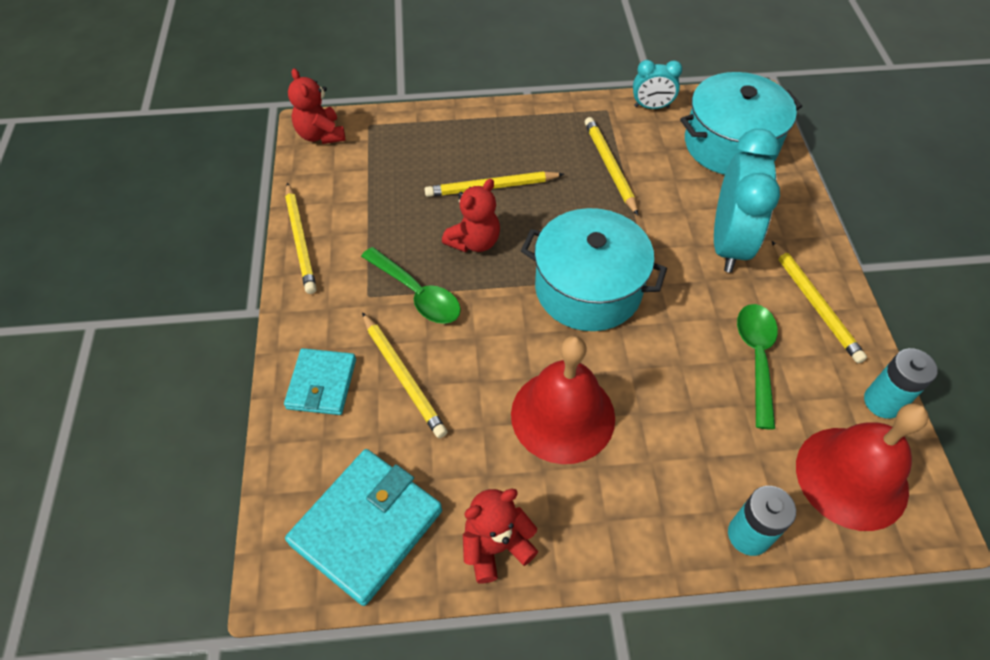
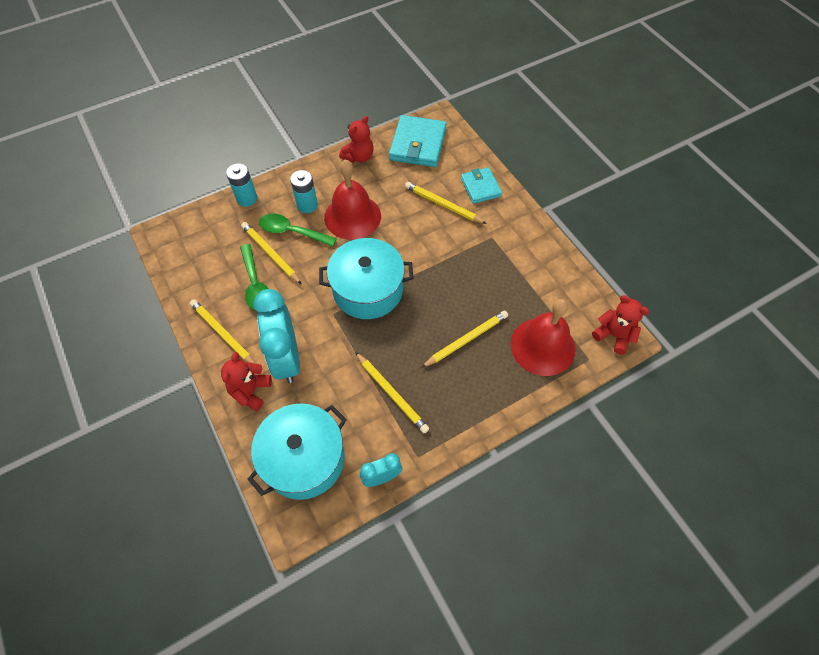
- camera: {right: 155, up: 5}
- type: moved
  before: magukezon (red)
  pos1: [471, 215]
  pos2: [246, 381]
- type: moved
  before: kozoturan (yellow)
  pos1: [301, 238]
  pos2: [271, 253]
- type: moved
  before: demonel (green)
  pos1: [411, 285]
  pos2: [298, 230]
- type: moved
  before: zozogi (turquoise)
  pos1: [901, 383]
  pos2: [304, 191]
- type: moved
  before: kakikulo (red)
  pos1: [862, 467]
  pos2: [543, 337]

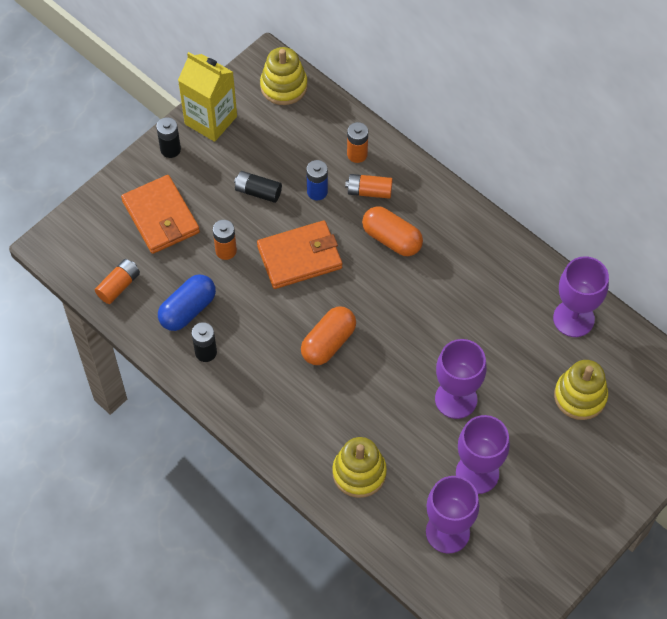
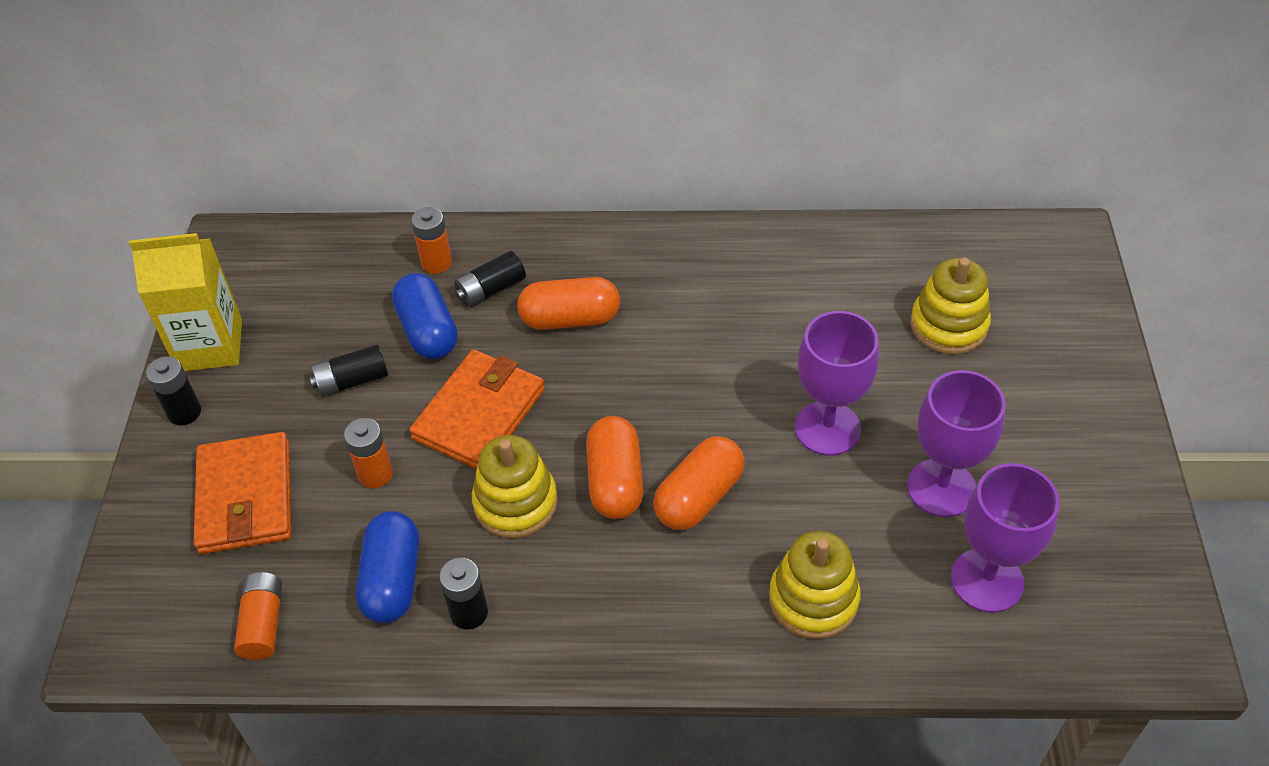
- camera: {right: -40, up: -10}
- type: turned
  before: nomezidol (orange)
  pos1: [160, 214]
  pos2: [242, 493]
  turn: 60
- type: replaced
  before: zozogi (blue)
  after: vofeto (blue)
  pos1: [317, 180]
  pos2: [425, 316]
- type: recoloured
  before: zozogi (orange)
  after: zozogi (black)
  pos1: [369, 186]
  pos2: [490, 279]
- type: moved
  before: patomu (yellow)
  pos1: [284, 76]
  pos2: [515, 486]
- type: added
  after: vofeto (orange)
  pos2: [699, 483]
- type: removed
  before: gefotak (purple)
  pos1: [581, 296]

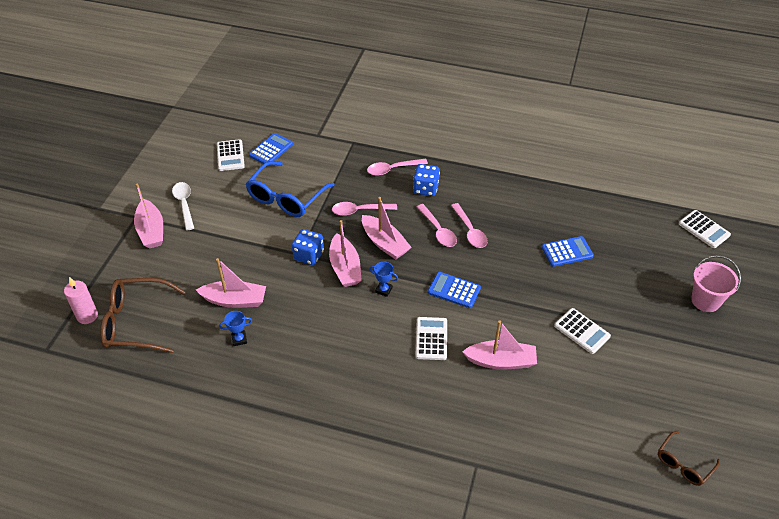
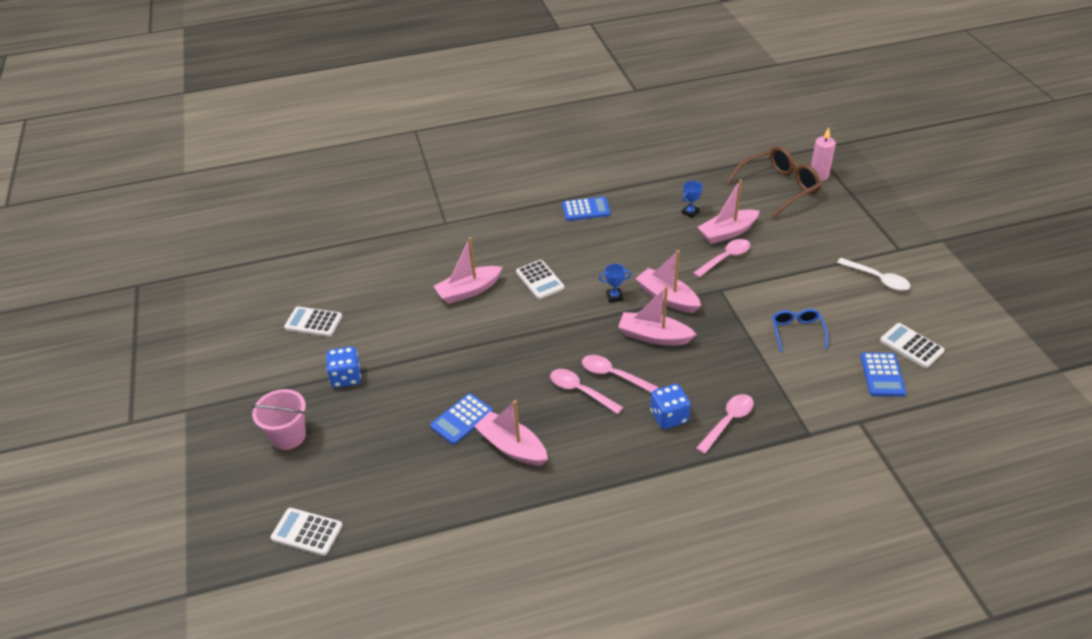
- camera: {right: 150, up: -5}
- type: moved
  before: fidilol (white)
  pos1: [582, 331]
  pos2: [313, 321]
- type: moved
  before: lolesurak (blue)
  pos1: [308, 247]
  pos2: [343, 367]
- type: moved
  before: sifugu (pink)
  pos1: [148, 216]
  pos2: [511, 433]
- type: moved
  before: fidilol (blue)
  pos1: [454, 290]
  pos2: [586, 209]
- type: moved
  before: demonel (pink)
  pos1: [364, 209]
  pos2: [721, 258]
- type: resized
  before: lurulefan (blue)
  pos1: [290, 189]
  pos2: [800, 330]
  scale: 0.56
- type: removed
  before: lurulefan (brown)
  pos1: [689, 458]

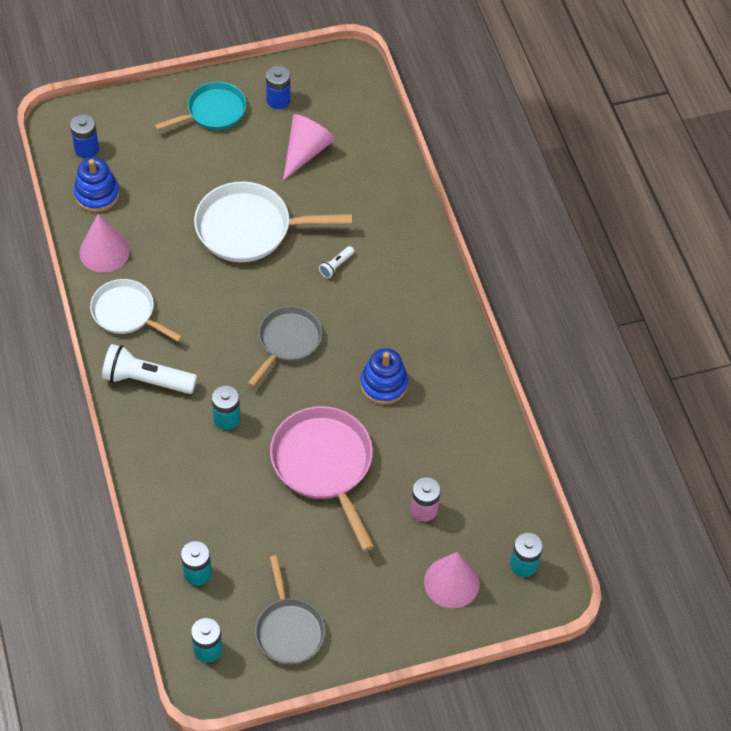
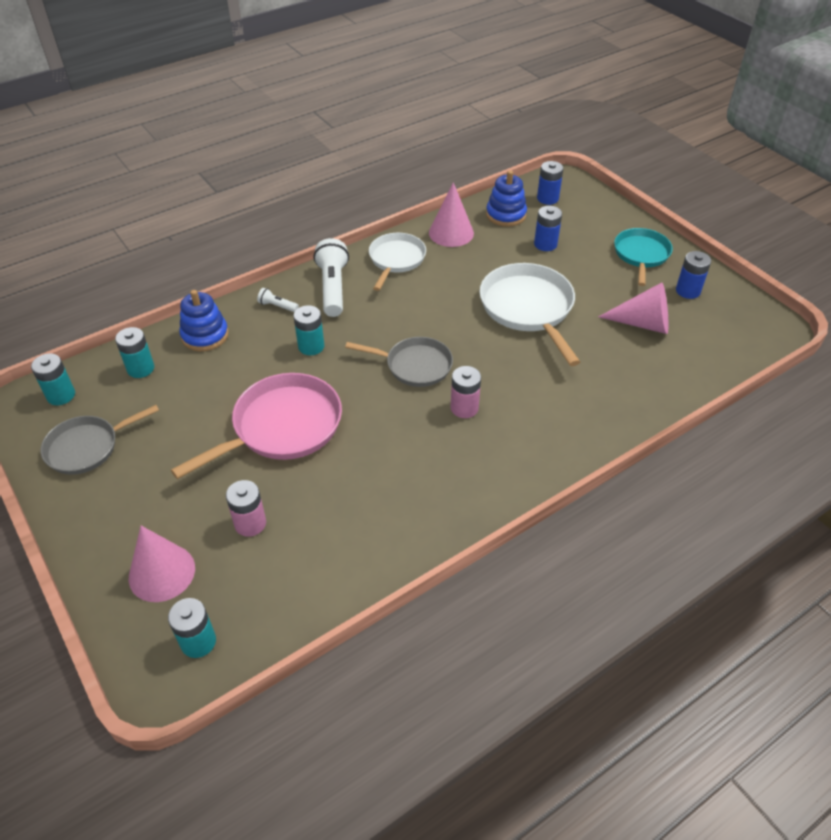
- camera: {right: 75, up: -10}
- type: moved
  before: patomu (blue)
  pos1: [384, 376]
  pos2: [204, 320]
- type: moved
  before: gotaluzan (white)
  pos1: [336, 262]
  pos2: [278, 300]
- type: added
  after: zozogi (pink)
  pos2: [465, 392]
- type: added
  after: zozogi (blue)
  pos2: [548, 228]
- type: turned
  before: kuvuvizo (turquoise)
  pos1: [200, 106]
  pos2: [643, 257]
  turn: -120

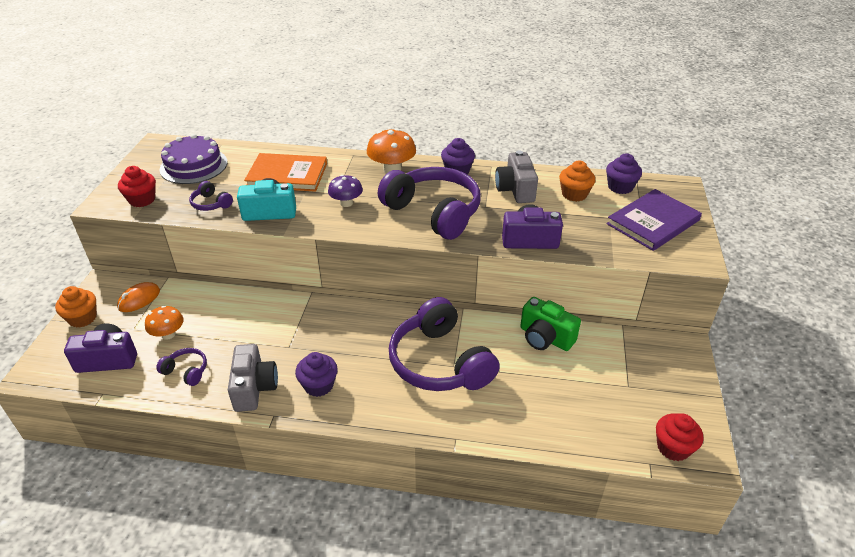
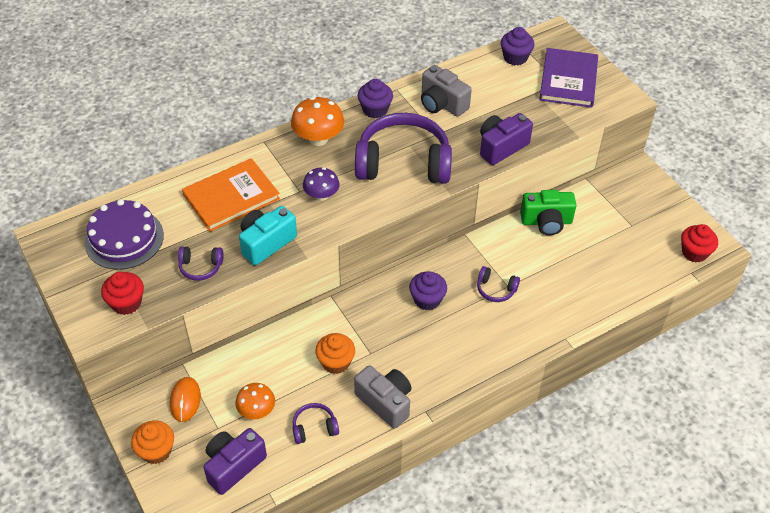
- camera: {right: -40, up: 10}
- type: moved
  before: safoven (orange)
  pos1: [577, 181]
  pos2: [335, 353]
- type: moved
  before: safoven (purple)
  pos1: [316, 374]
  pos2: [428, 290]
- type: resized
  before: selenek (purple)
  pos1: [444, 344]
  pos2: [498, 284]
  scale: 0.42

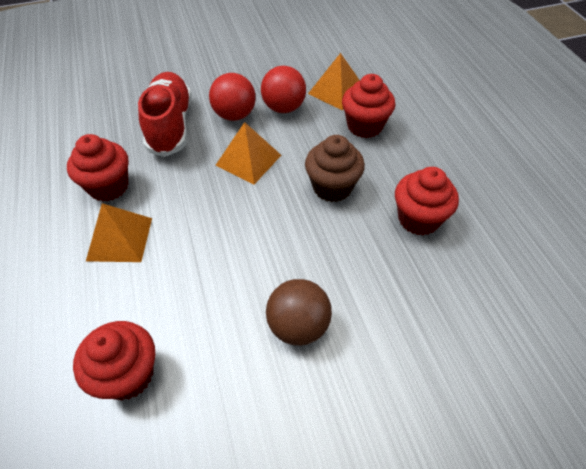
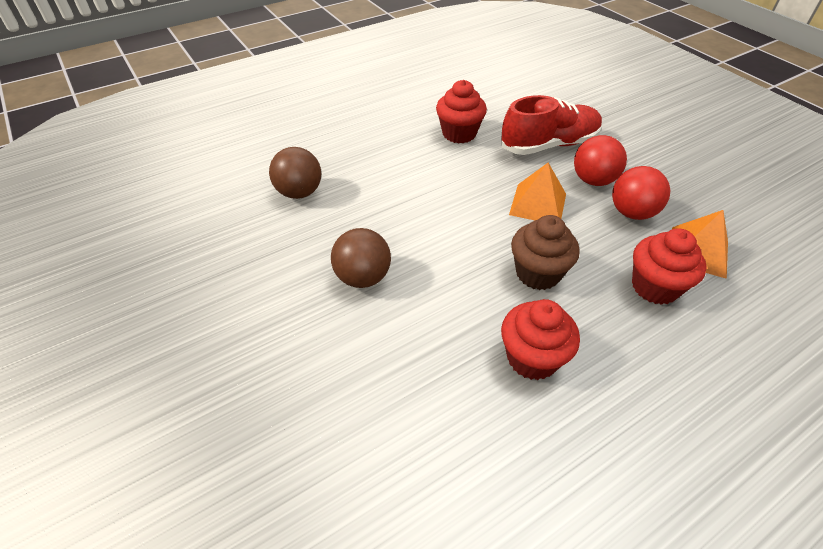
- camera: {right: 75, up: -5}
- type: replaced
  before: safoven (red)
  after: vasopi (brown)
  pos1: [114, 361]
  pos2: [295, 173]
- type: removed
  before: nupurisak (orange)
  pos1: [119, 232]

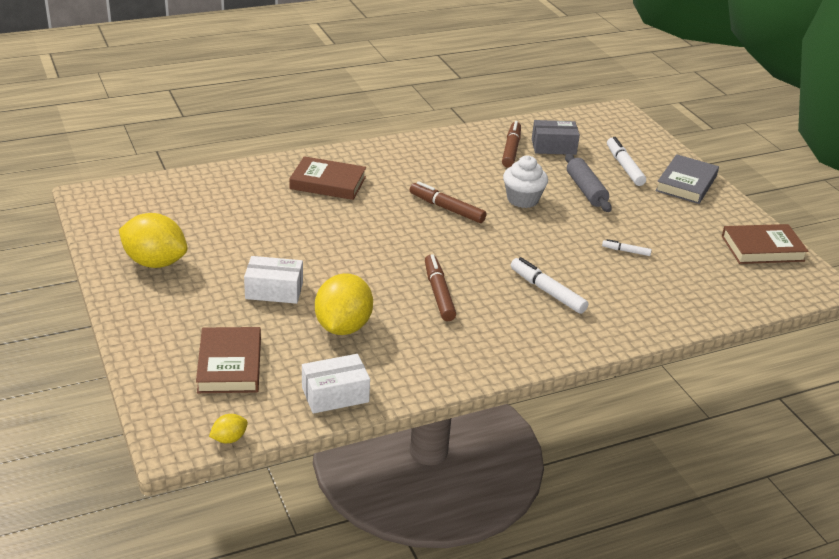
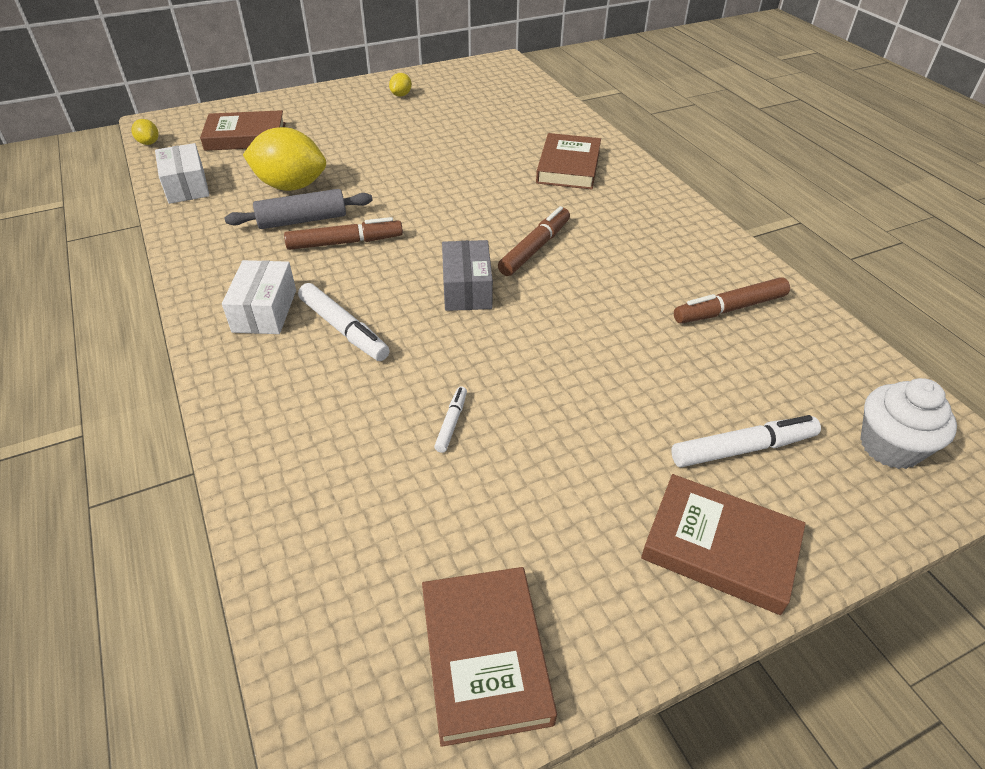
- camera: {right: 90, up: 10}
- type: moved
  before: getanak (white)
  pos1: [273, 280]
  pos2: [259, 297]
- type: moved
  before: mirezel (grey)
  pos1: [588, 183]
  pos2: [298, 209]
- type: turned
  before: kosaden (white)
  pos1: [549, 285]
  pos2: [344, 322]
  turn: 90
- type: resized
  before: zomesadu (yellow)
  pos1: [153, 240]
  pos2: [400, 85]
  scale: 0.44
- type: moved
  before: getanak (grey)
  pos1: [556, 137]
  pos2: [467, 275]
- type: recoloured
  before: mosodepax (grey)
  after: mosodepax (brown)
  pos1: [687, 179]
  pos2: [723, 544]
- type: turned
  before: kosaden (brown)
  pos1: [511, 144]
  pos2: [732, 300]
  turn: 150
- type: moved
  before: safoven (white)
  pos1: [525, 182]
  pos2: [908, 423]

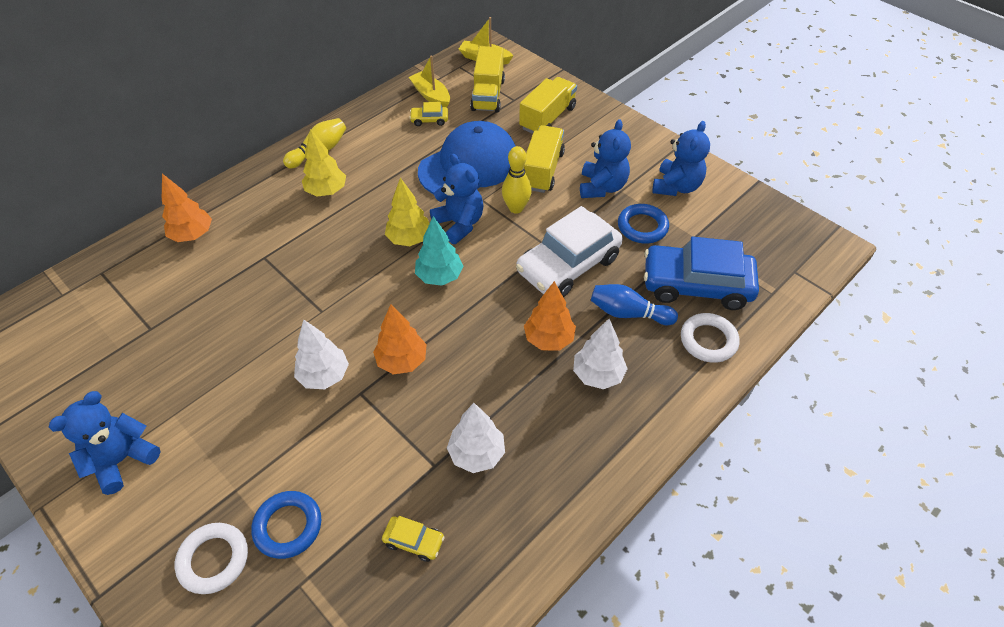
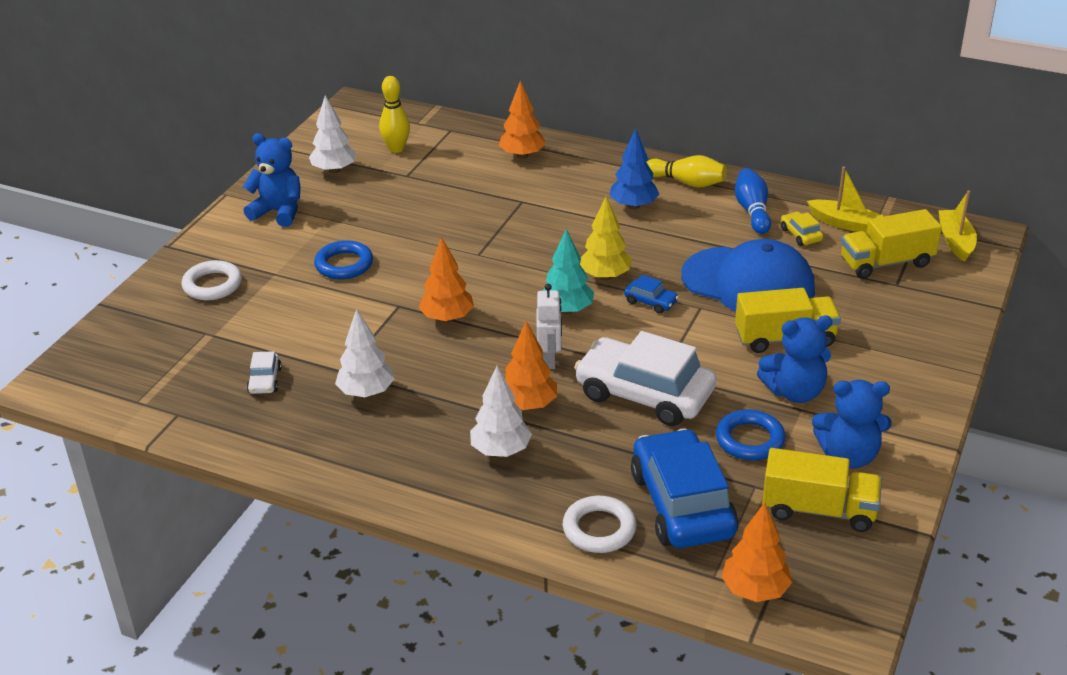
- camera: {right: 70, up: -15}
- type: recoloured
  before: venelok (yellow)
  after: venelok (white)
  pos1: [413, 539]
  pos2: [264, 372]
- type: moved
  before: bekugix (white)
  pos1: [321, 354]
  pos2: [333, 134]
- type: moved
  before: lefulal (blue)
  pos1: [286, 525]
  pos2: [343, 259]
- type: moved
  before: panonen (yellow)
  pos1: [517, 180]
  pos2: [394, 114]
- type: added
  after: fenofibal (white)
  pos2: [549, 326]
- type: recoloured
  before: bekugix (yellow)
  after: bekugix (blue)
  pos1: [324, 162]
  pos2: [634, 169]
- type: replaced
  before: magukezon (blue)
  after: venelok (blue)
  pos1: [457, 199]
  pos2: [651, 294]
- type: added
  after: bekugix (orange)
  pos2: [757, 552]
- type: moved
  before: panonen (blue)
  pos1: [634, 304]
  pos2: [753, 201]
- type: moved
  before: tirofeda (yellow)
  pos1: [548, 105]
  pos2: [822, 490]
- type: turned
  before: sifugu (yellow)
  pos1: [429, 81]
  pos2: [845, 199]
  turn: 90

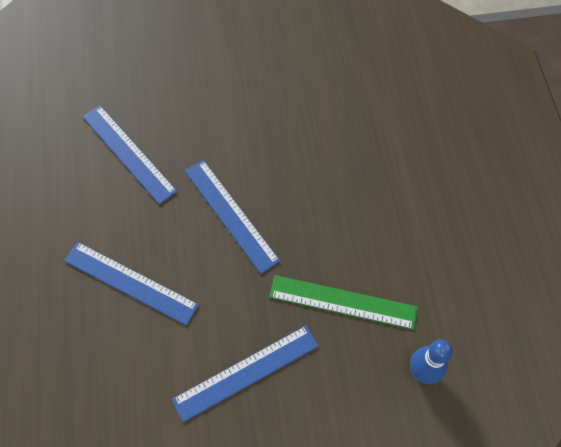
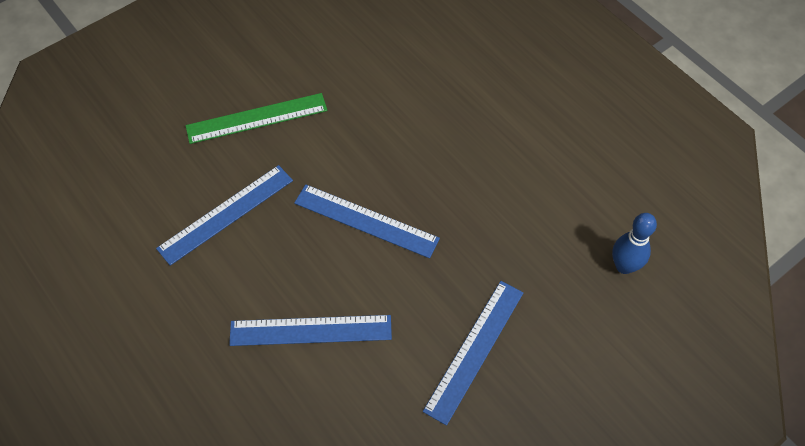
- camera: {right: -30, up: -5}
- type: turned
  before: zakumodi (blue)
  pos1: [130, 155]
  pos2: [224, 215]
  turn: -60
- type: moved
  before: zakumodi (green)
  pos1: [343, 302]
  pos2: [256, 118]

